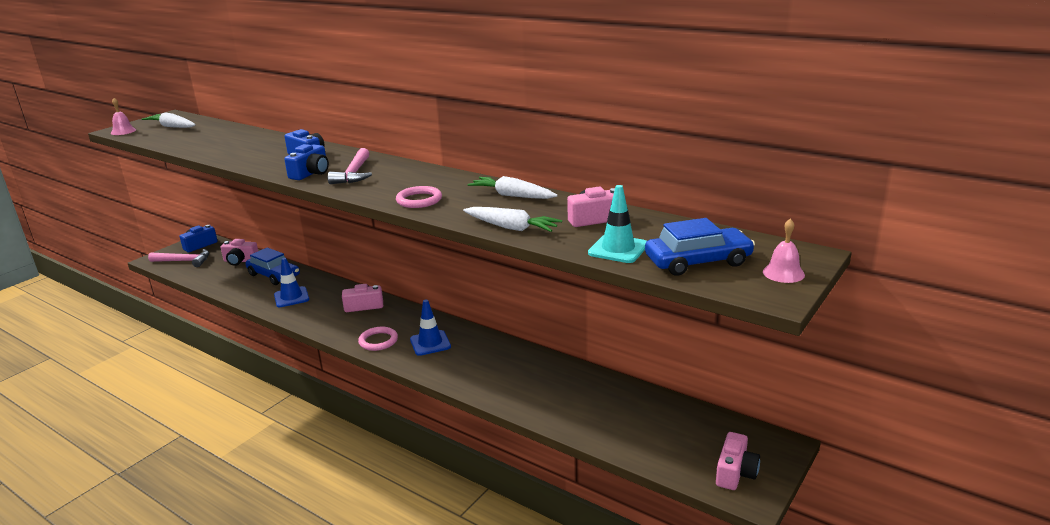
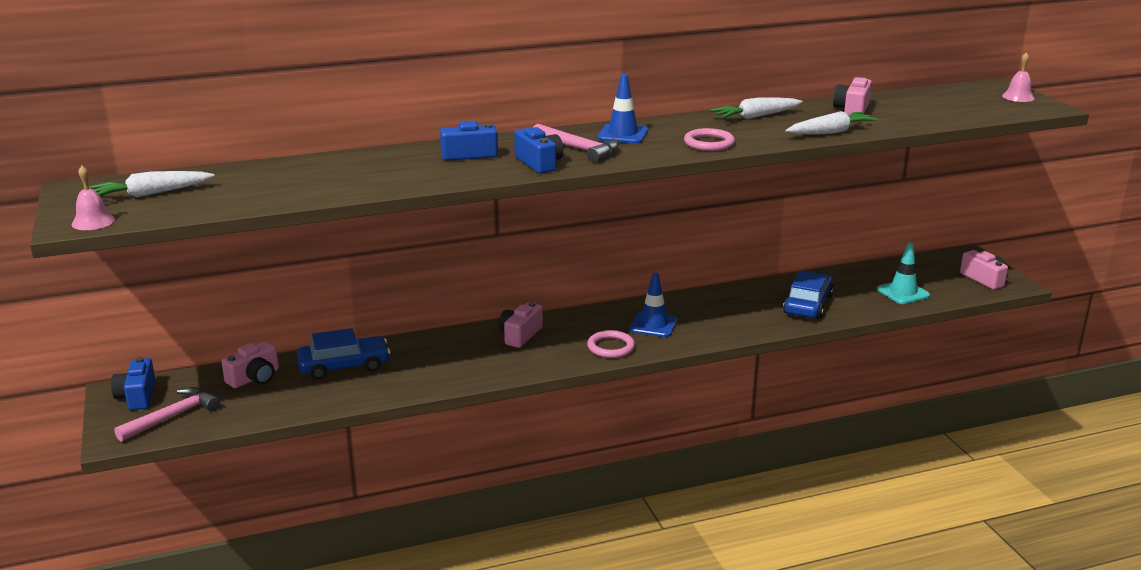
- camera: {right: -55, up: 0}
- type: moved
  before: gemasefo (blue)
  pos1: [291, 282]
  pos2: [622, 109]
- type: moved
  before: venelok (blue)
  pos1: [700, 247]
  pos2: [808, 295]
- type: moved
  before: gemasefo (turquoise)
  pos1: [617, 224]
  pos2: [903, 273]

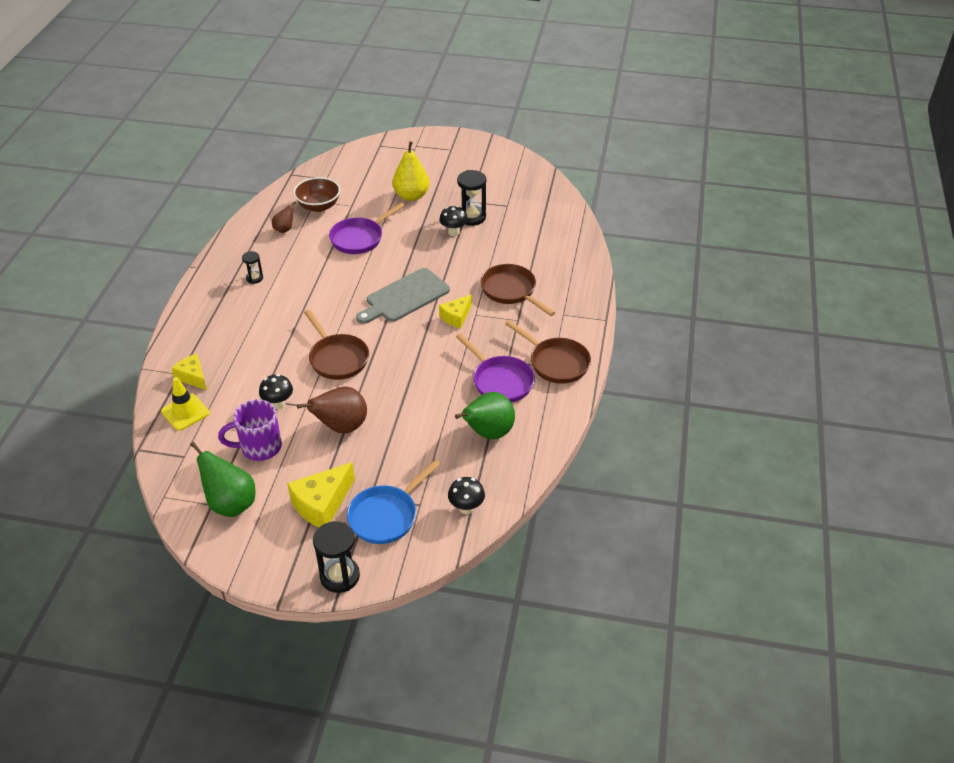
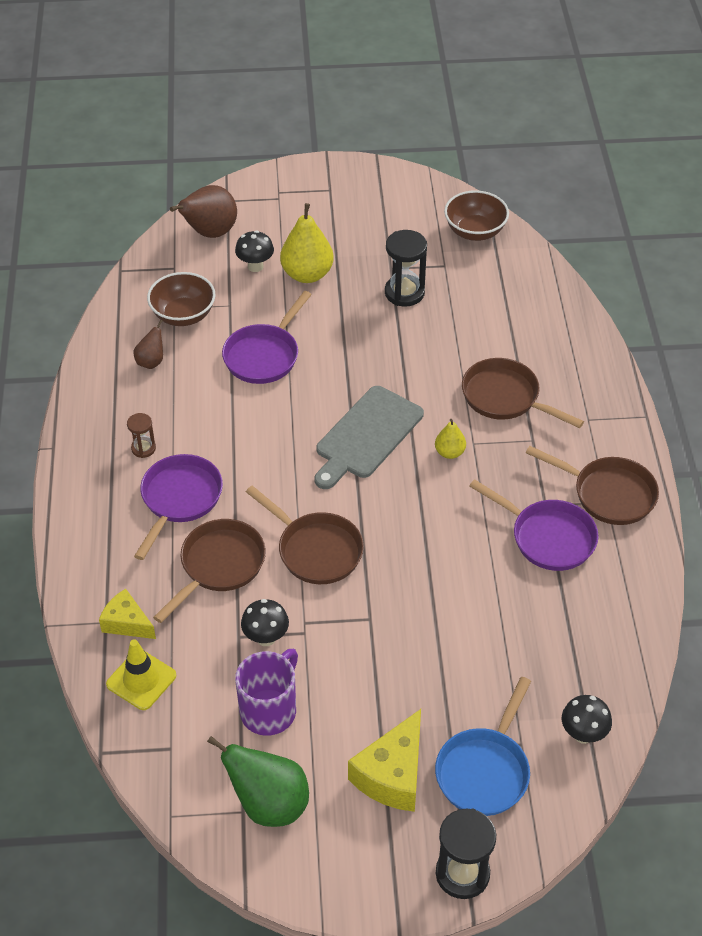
- camera: {right: -15, up: 5}
- type: recoloured
  before: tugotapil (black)
  after: tugotapil (brown)
  pos1: [252, 267]
  pos2: [141, 435]
- type: added
  after: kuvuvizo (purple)
  pos2: [178, 507]
- type: added
  after: kuvuvizo (brown)
  pos2: [209, 571]
- type: moved
  before: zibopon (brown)
  pos1: [332, 410]
  pos2: [203, 211]
- type: moved
  before: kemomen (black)
  pos1: [453, 221]
  pos2: [254, 251]
- type: turned
  before: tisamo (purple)
  pos1: [250, 430]
  pos2: [266, 692]
  turn: 150
- type: replaced
  before: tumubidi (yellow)
  after: zibopon (yellow)
  pos1: [455, 311]
  pos2: [450, 439]
- type: added
  after: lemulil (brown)
  pos2: [476, 215]
- type: removed
  before: zibopon (green)
  pos1: [485, 415]

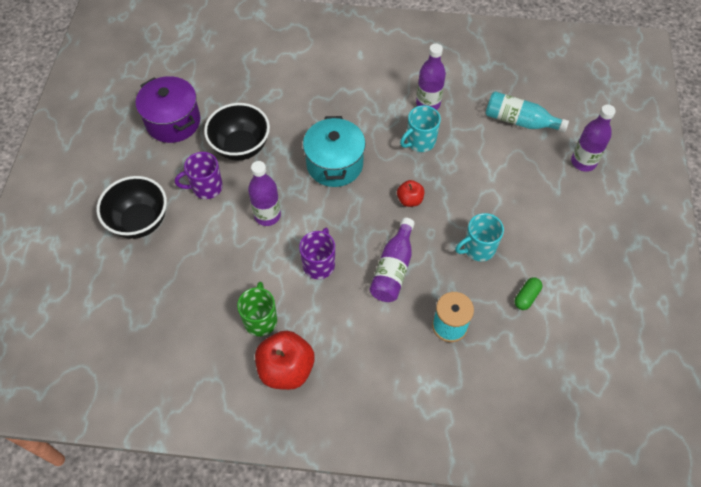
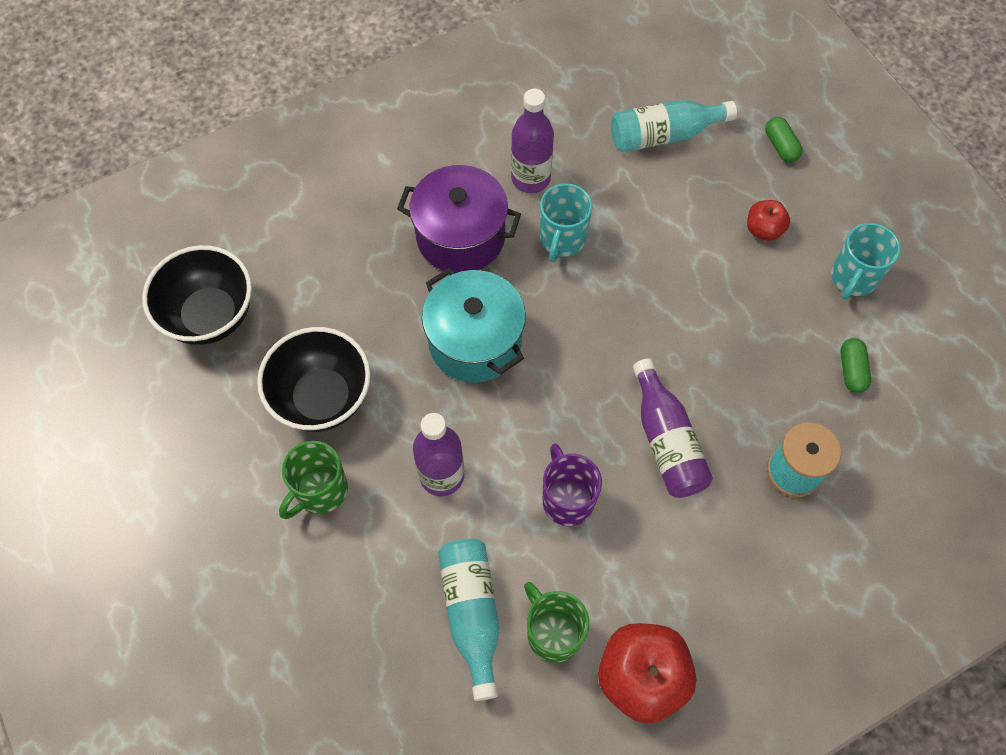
- camera: {right: -35, up: 5}
- type: moved
  before: lemulil (black)
  pos1: [132, 207]
  pos2: [197, 295]
- type: recoloured
  before: tisamo (purple)
  after: tisamo (green)
  pos1: [199, 175]
  pos2: [313, 480]
- type: moved
  before: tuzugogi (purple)
  pos1: [168, 109]
  pos2: [459, 219]
- type: added
  after: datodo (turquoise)
  pos2: [468, 620]
- type: moved
  before: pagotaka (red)
  pos1: [410, 193]
  pos2: [768, 220]
- type: replaced
  before: datodo (purple)
  after: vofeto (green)
  pos1: [593, 138]
  pos2: [783, 139]
- type: moved
  before: tisamo (turquoise)
  pos1: [479, 237]
  pos2: [866, 261]

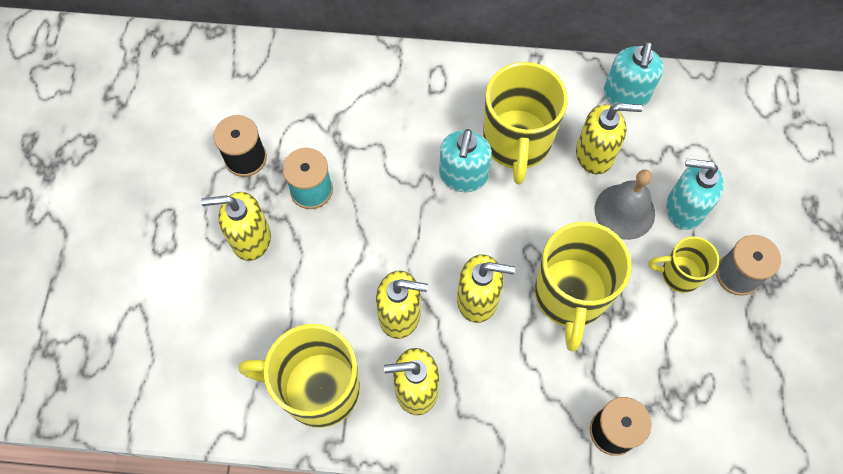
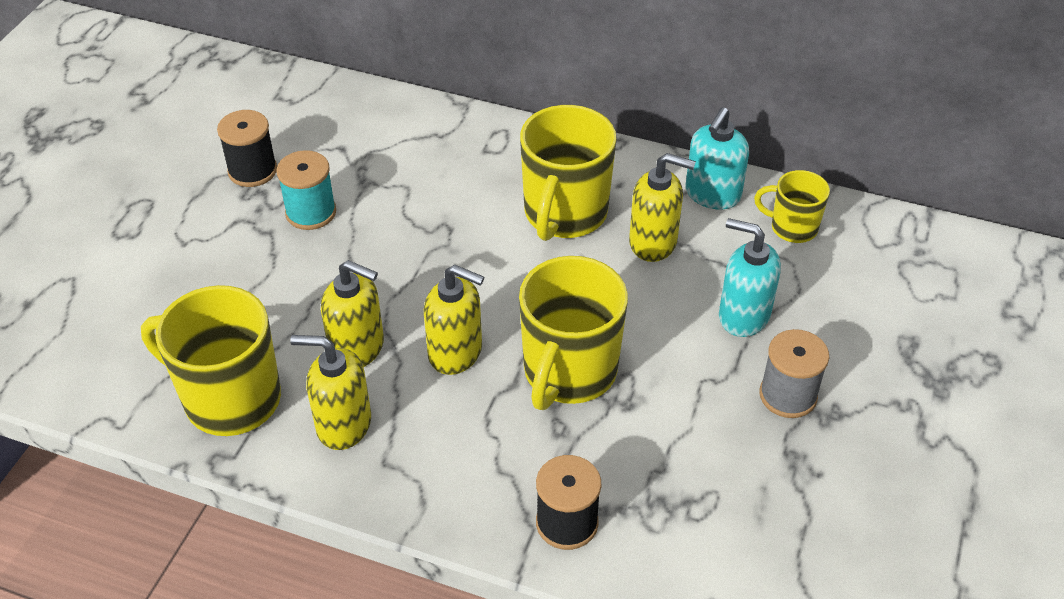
- camera: {right: 15, up: -20}
- type: moved
  before: tisamo (yellow)
  pos1: [683, 264]
  pos2: [792, 206]
- type: removed
  before: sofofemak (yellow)
  pos1: [236, 226]
- type: removed
  before: sofofemak (turquoise)
  pos1: [465, 160]
- type: removed
  before: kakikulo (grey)
  pos1: [625, 204]

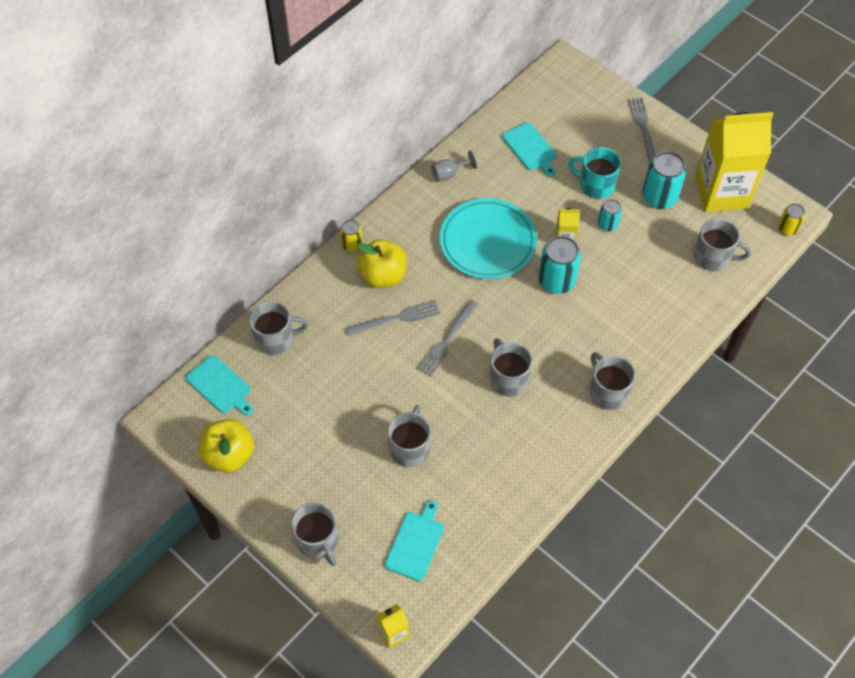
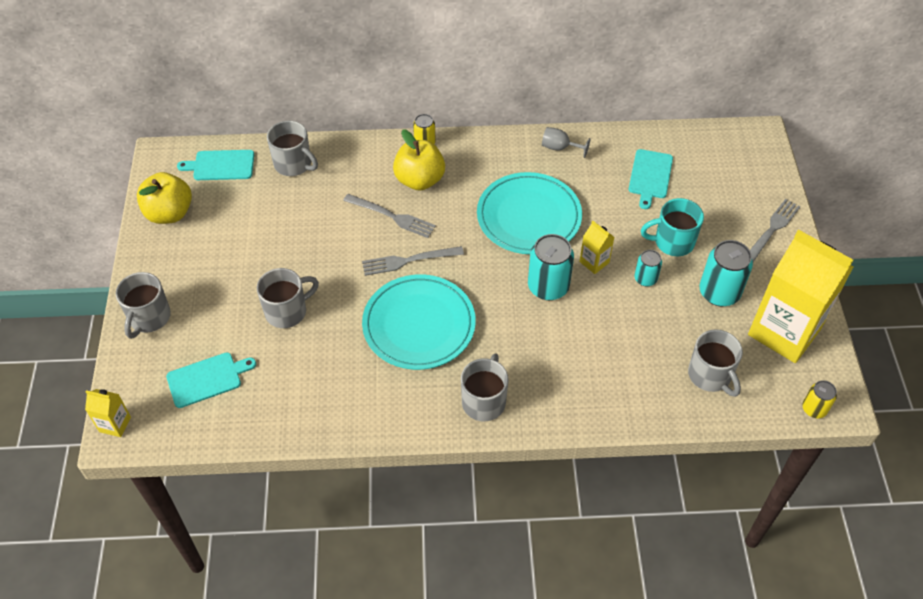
- camera: {right: 45, up: -5}
- type: turned
  before: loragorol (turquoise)
  pos1: [219, 385]
  pos2: [215, 165]
  turn: 90
- type: replaced
  before: tisamo (grey)
  after: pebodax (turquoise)
  pos1: [511, 367]
  pos2: [419, 322]
- type: turned
  before: tisamo (turquoise)
  pos1: [594, 173]
  pos2: [672, 227]
  turn: -75

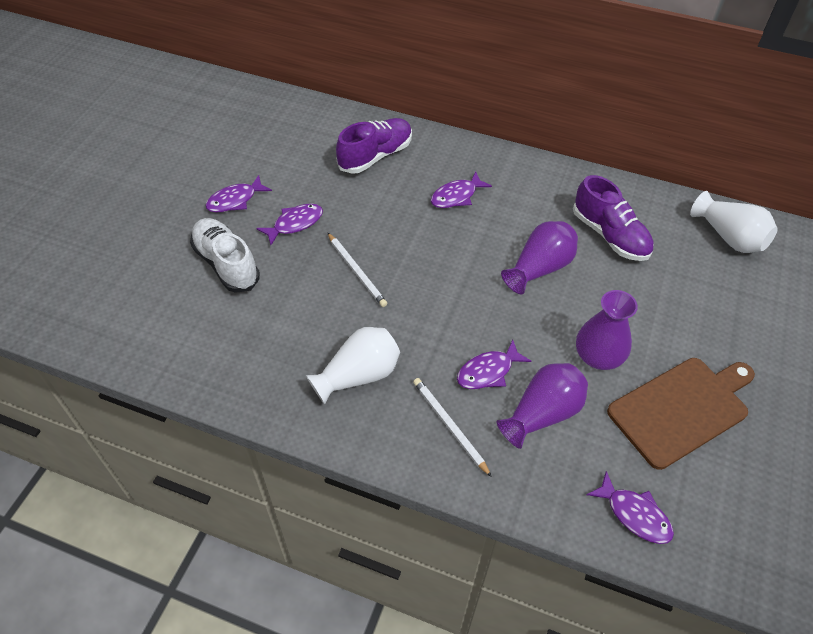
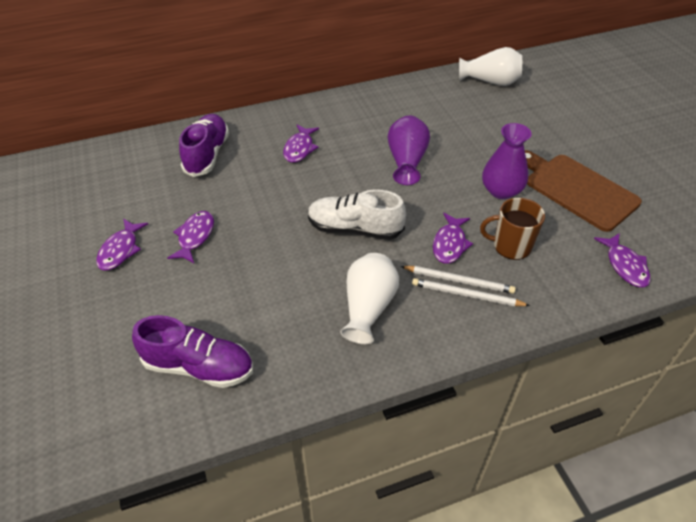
- camera: {right: -40, up: -5}
- type: moved
  before: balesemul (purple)
  pos1: [613, 218]
  pos2: [192, 351]
- type: moved
  before: balesemul (white)
  pos1: [225, 255]
  pos2: [357, 214]
- type: moved
  before: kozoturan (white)
  pos1: [357, 270]
  pos2: [458, 280]
- type: replaced
  before: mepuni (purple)
  after: tisamo (brown)
  pos1: [542, 406]
  pos2: [512, 229]
- type: turned
  before: loragorol (brown)
  pos1: [681, 414]
  pos2: [583, 191]
  turn: -60
- type: turned
  before: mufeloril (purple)
  pos1: [630, 507]
  pos2: [622, 260]
  turn: 75

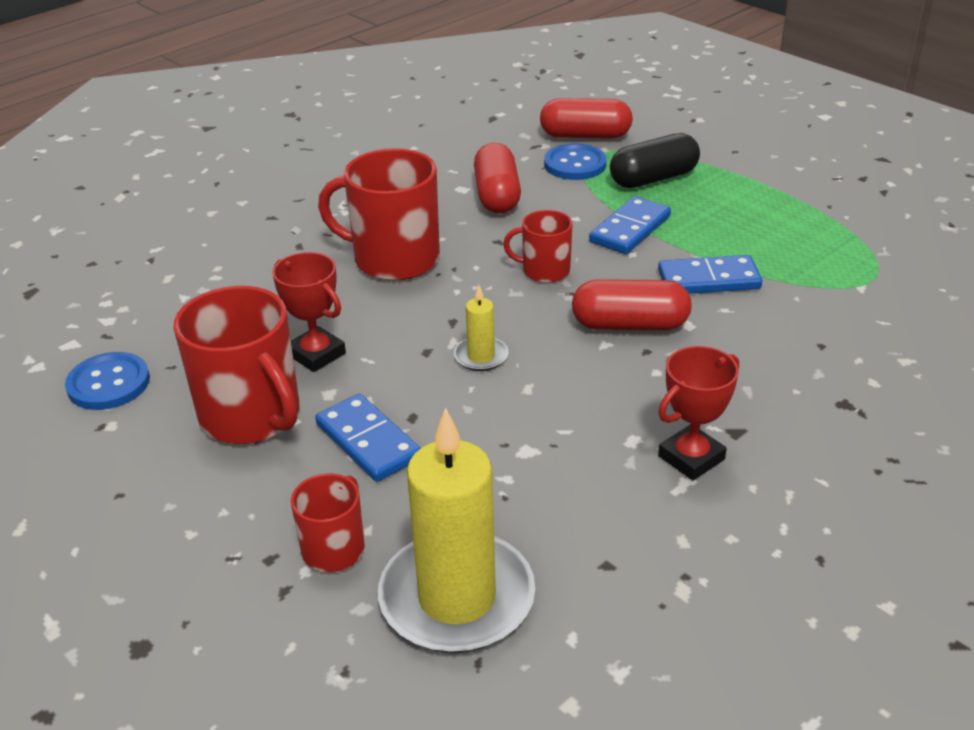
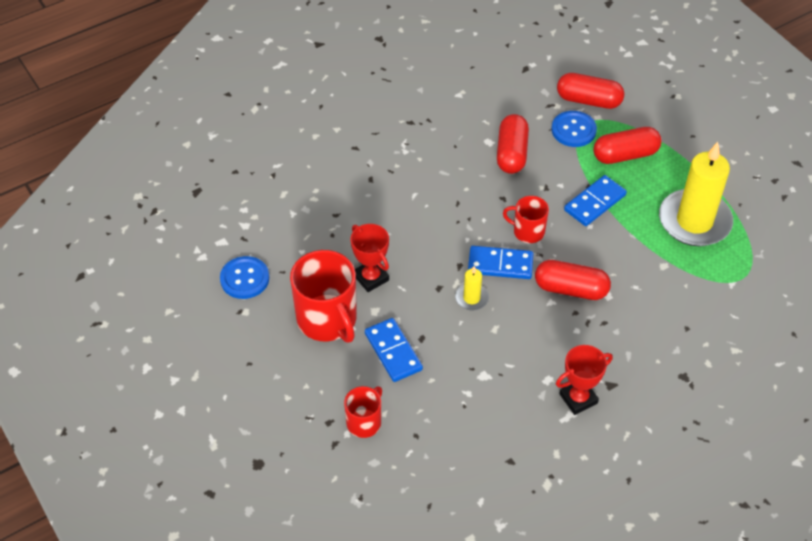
- camera: {right: 10, up: 15}
- type: moved
  before: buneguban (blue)
  pos1: [710, 274]
  pos2: [501, 262]
- type: recoloured
  before: vofeto (black)
  after: vofeto (red)
  pos1: [655, 160]
  pos2: [627, 145]
- type: moved
  before: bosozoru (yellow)
  pos1: [456, 530]
  pos2: [696, 194]
- type: removed
  before: tisamo (red)
  pos1: [379, 214]

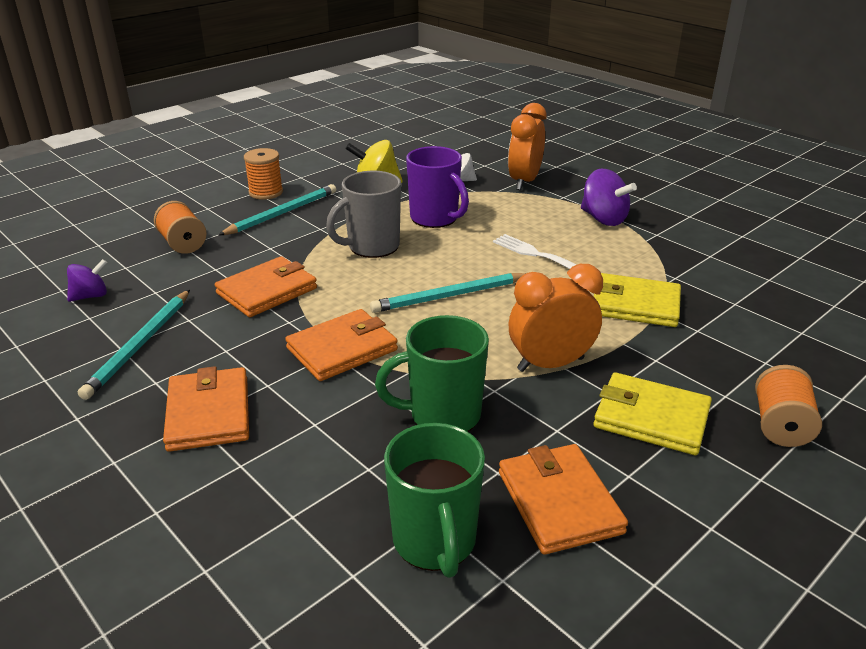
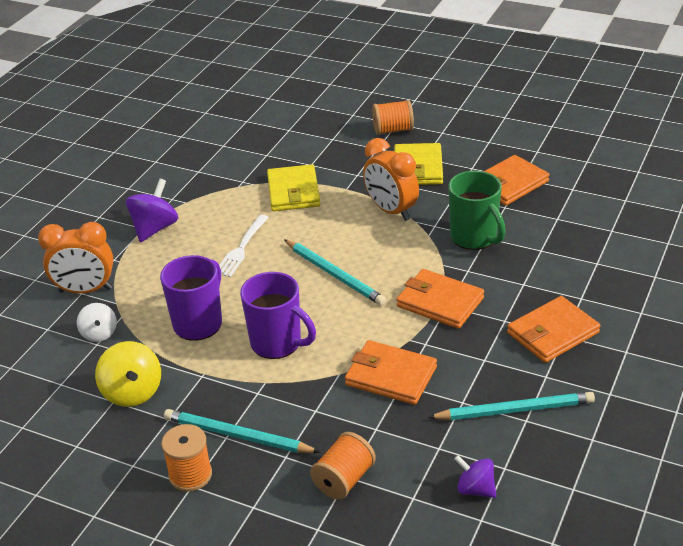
- camera: {right: -110, up: 5}
- type: recoloured
  before: tisamo (grey)
  after: tisamo (purple)
  pos1: [363, 214]
  pos2: [278, 315]
- type: removed
  before: tisamo (green)
  pos1: [434, 500]

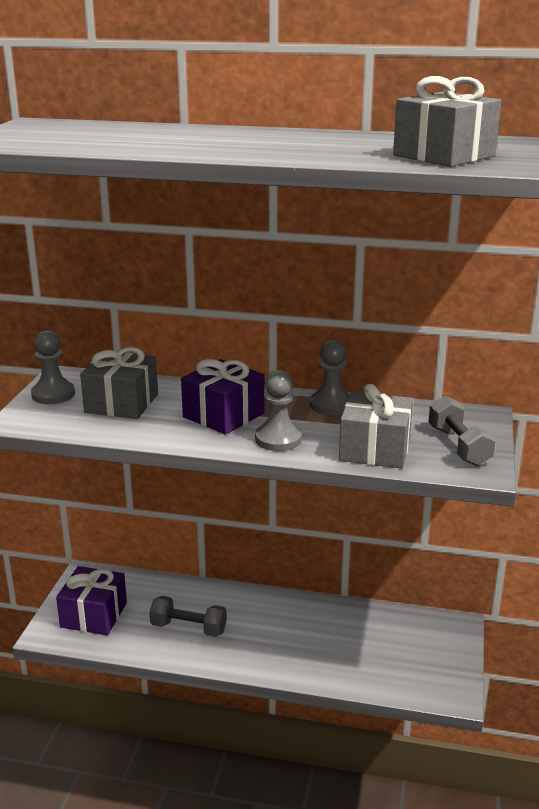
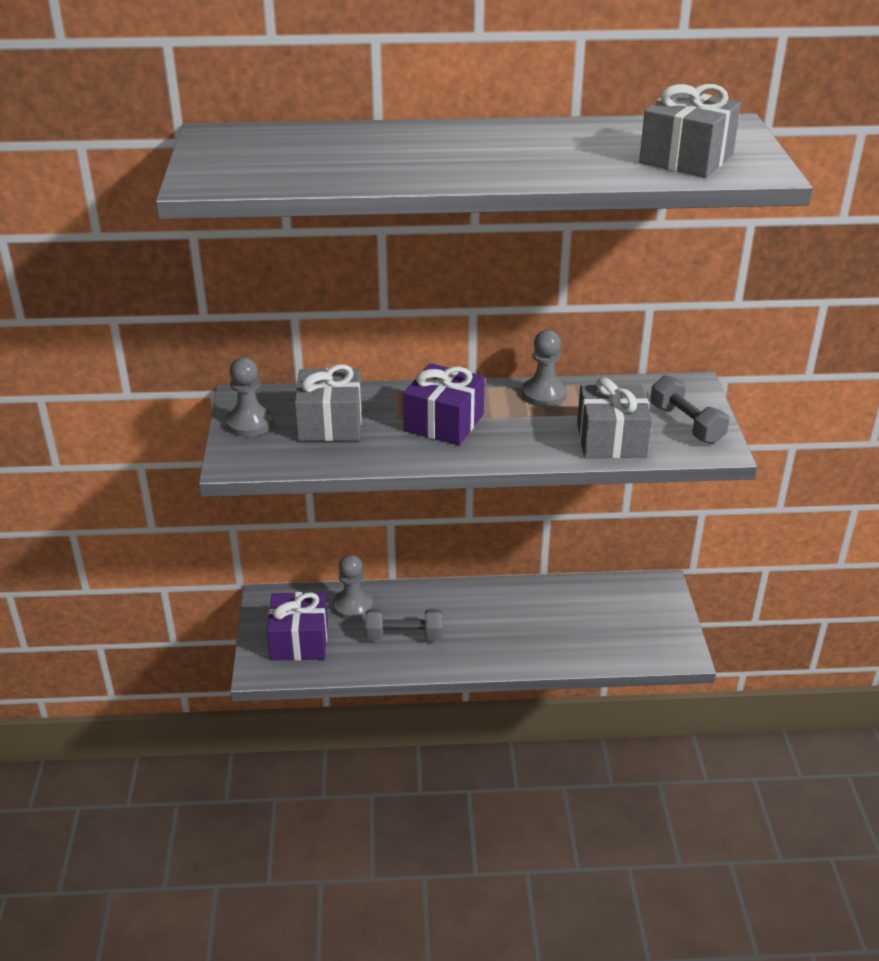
- camera: {right: -15, up: 10}
- type: moved
  before: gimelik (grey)
  pos1: [278, 410]
  pos2: [353, 587]

